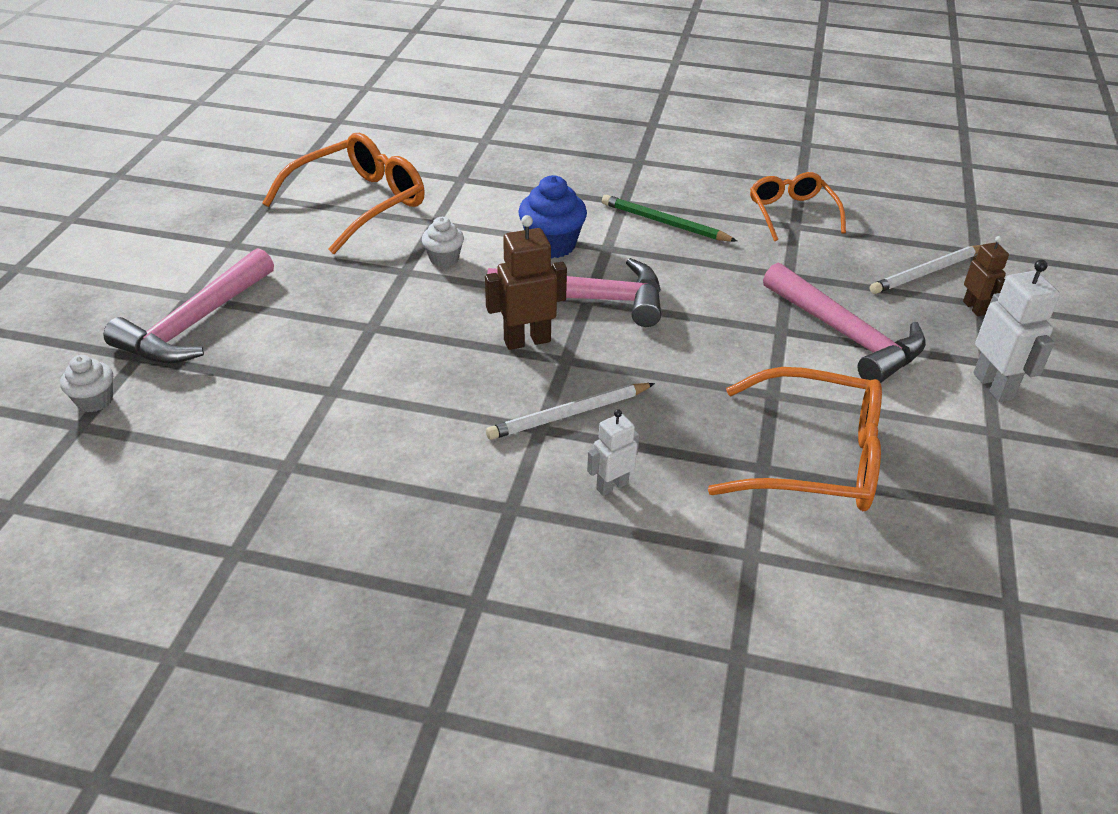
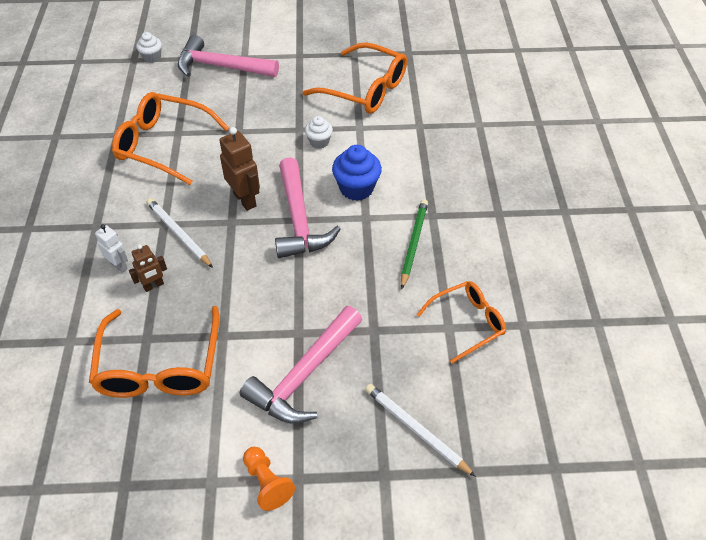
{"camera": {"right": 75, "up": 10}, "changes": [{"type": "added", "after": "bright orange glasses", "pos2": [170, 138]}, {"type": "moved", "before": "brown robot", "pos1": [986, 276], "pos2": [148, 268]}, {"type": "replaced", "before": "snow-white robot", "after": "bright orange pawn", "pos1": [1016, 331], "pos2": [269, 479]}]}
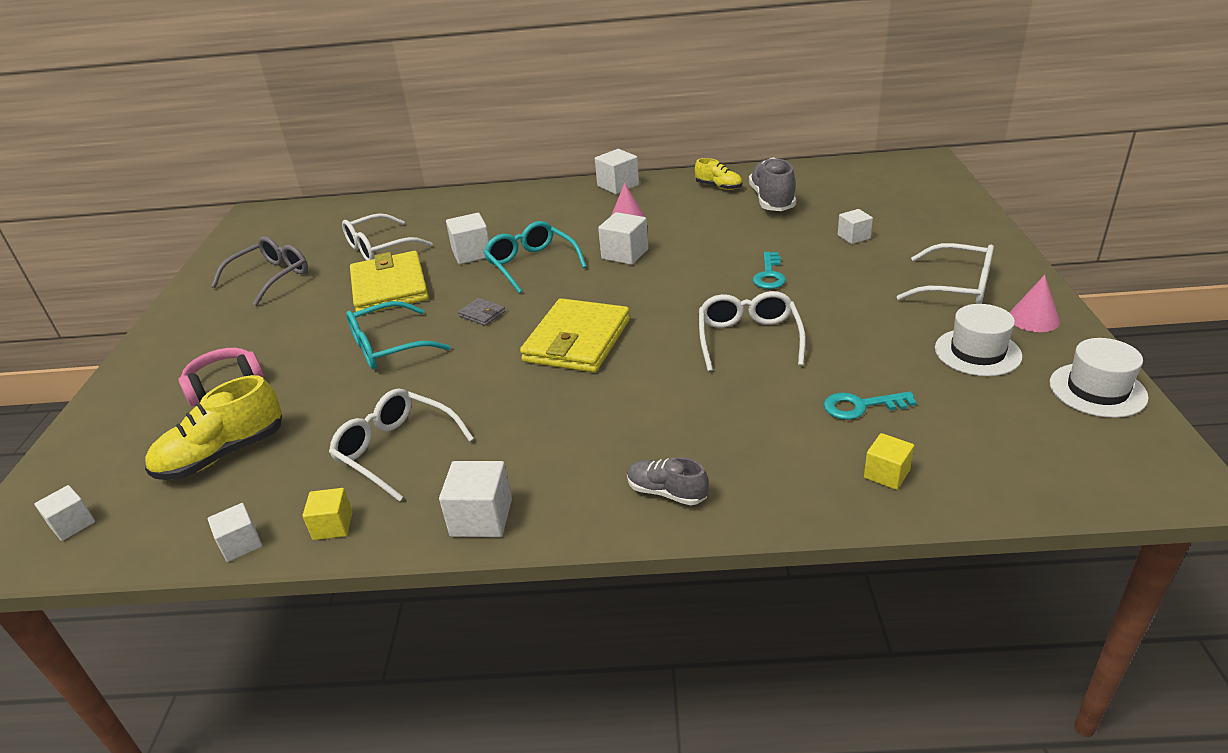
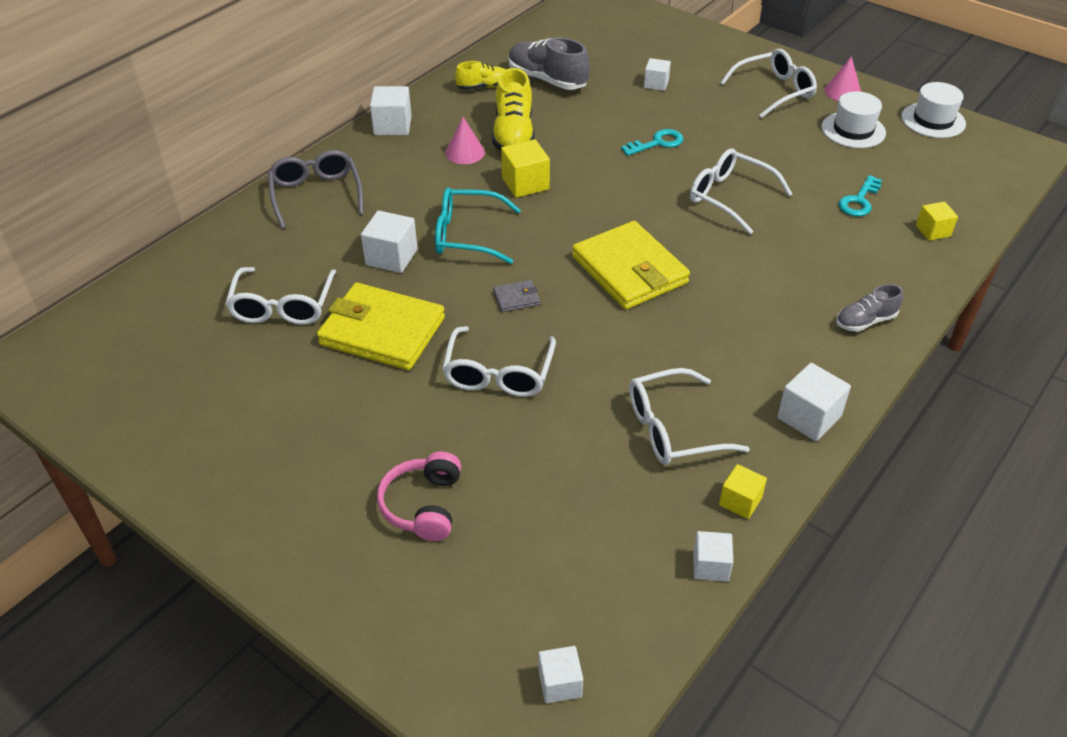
{"camera": {"right": -55, "up": 10}, "changes": [{"type": "moved", "before": "bright yellow shoe", "pos1": [213, 427], "pos2": [513, 109]}, {"type": "moved", "before": "ash-grey glasses", "pos1": [259, 271], "pos2": [316, 189]}, {"type": "recoloured", "before": "teal glasses", "after": "snow-white glasses", "pos1": [398, 335], "pos2": [499, 361]}, {"type": "recoloured", "before": "snow-white block", "after": "bright yellow block", "pos1": [623, 238], "pos2": [525, 168]}, {"type": "turned", "before": "teal key", "pos1": [769, 270], "pos2": [652, 142], "turn": -75}]}
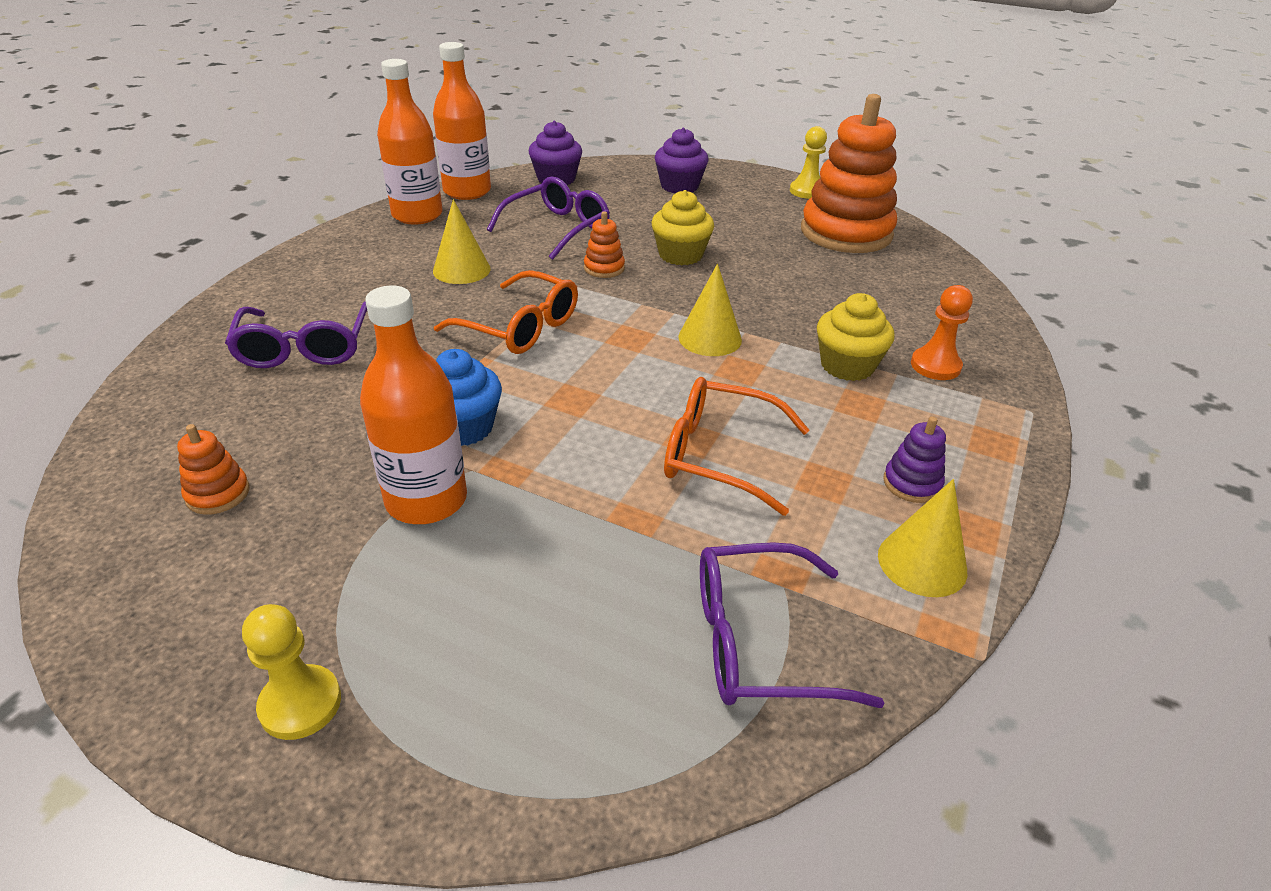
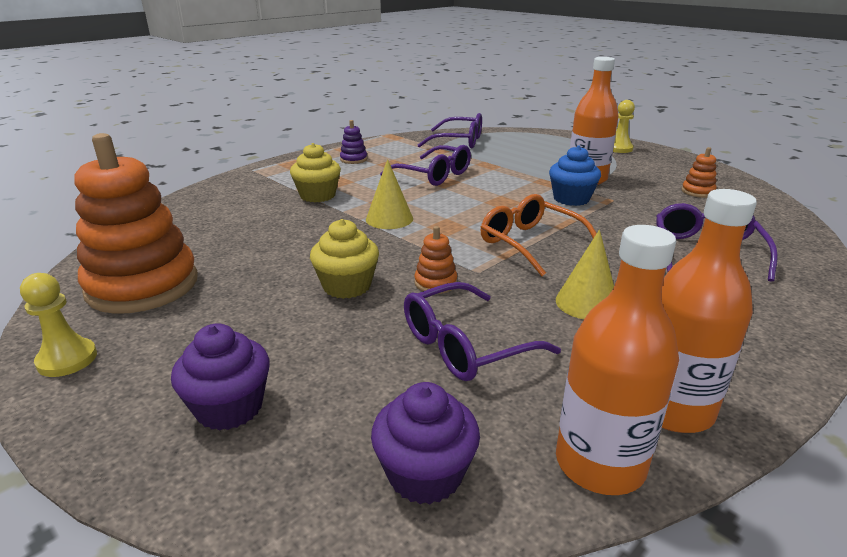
{"camera": {"right": -160, "up": -10}, "changes": [{"type": "removed", "before": "bright yellow cone shape", "pos1": [922, 538]}, {"type": "removed", "before": "bright orange pawn", "pos1": [942, 332]}, {"type": "recoloured", "before": "bright orange glasses", "after": "royal purple glasses", "pos1": [736, 446], "pos2": [425, 165]}]}
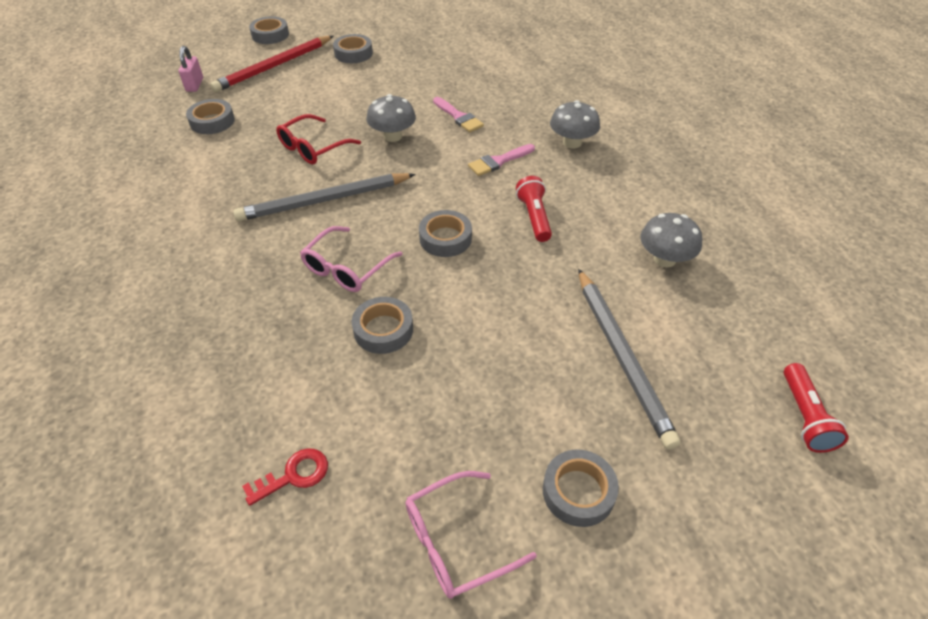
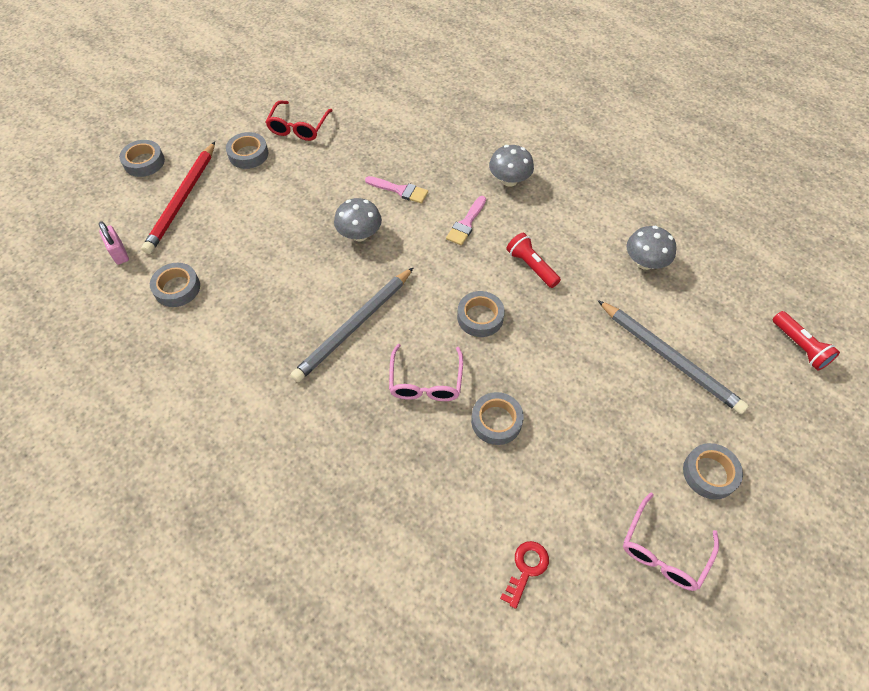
{"camera": {"right": -30, "up": 10}, "changes": [{"type": "moved", "before": "crimson glasses", "pos1": [318, 139], "pos2": [299, 120]}]}
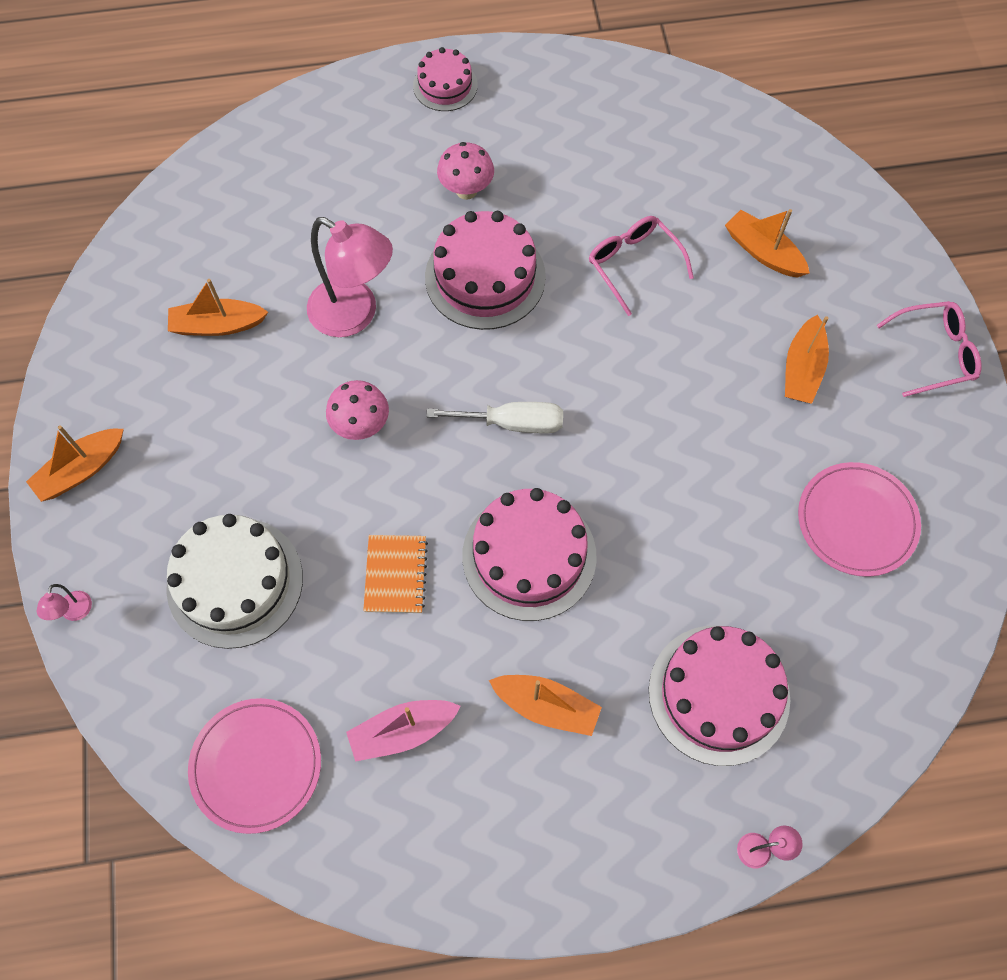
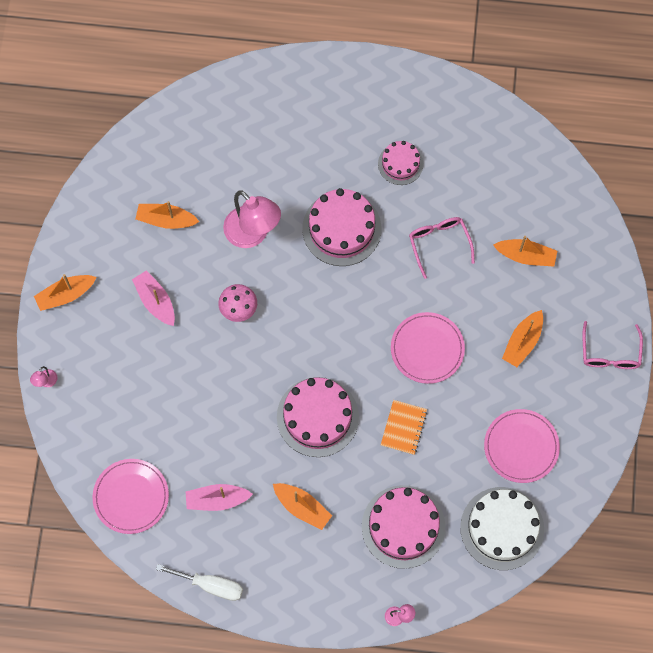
{"camera": {"right": 15, "up": 5}, "changes": [{"type": "removed", "before": "rosy mushroom", "pos1": [465, 171]}, {"type": "added", "after": "rosy toy boat", "pos2": [153, 298]}, {"type": "added", "after": "rosy plate", "pos2": [428, 348]}, {"type": "moved", "before": "snow-white gateau", "pos1": [234, 581], "pos2": [502, 528]}, {"type": "moved", "before": "bright orange notepad", "pos1": [395, 574], "pos2": [404, 427]}, {"type": "moved", "before": "rosy gateau", "pos1": [445, 79], "pos2": [400, 163]}, {"type": "moved", "before": "snow-white screwdriver", "pos1": [494, 417], "pos2": [199, 582]}, {"type": "turned", "before": "bright orange toy boat", "pos1": [767, 243], "pos2": [525, 251], "turn": 135}, {"type": "turned", "before": "rosy glasses", "pos1": [929, 349], "pos2": [613, 345], "turn": 90}]}
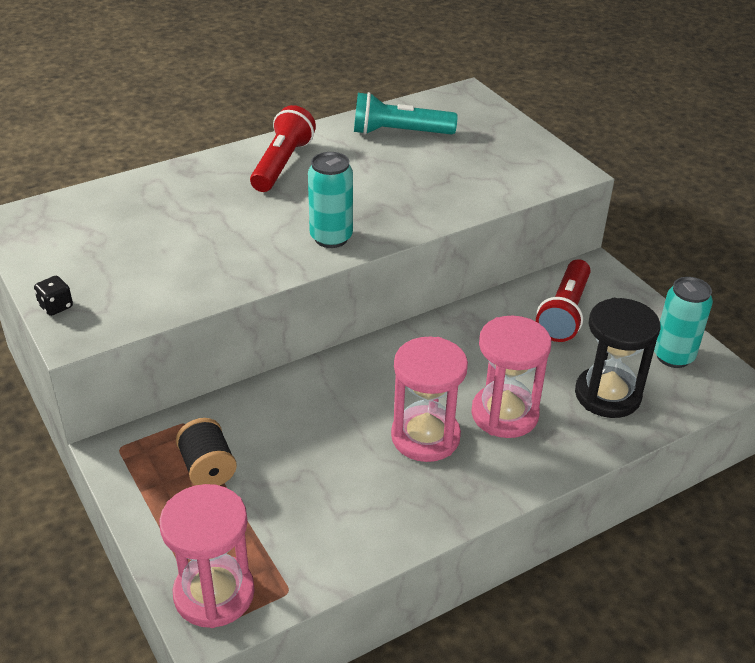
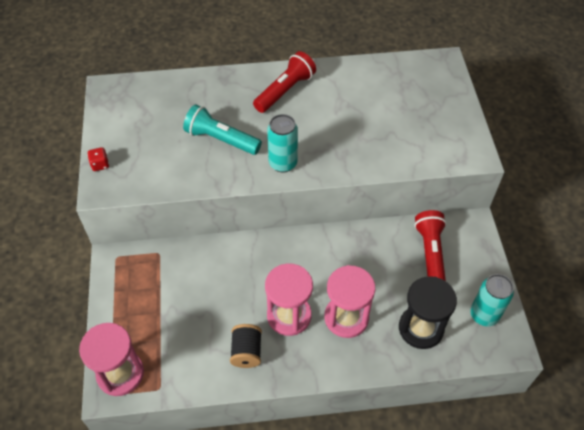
{"camera": {"right": 25, "up": 15}, "changes": [{"type": "moved", "before": "jet-black bobbin", "pos1": [206, 452], "pos2": [246, 346]}, {"type": "moved", "before": "teal flashlight", "pos1": [406, 113], "pos2": [222, 129]}, {"type": "recoloured", "before": "jet-black die", "after": "crimson die", "pos1": [53, 296], "pos2": [98, 159]}, {"type": "turned", "before": "crimson flashlight", "pos1": [563, 300], "pos2": [430, 245], "turn": 135}]}
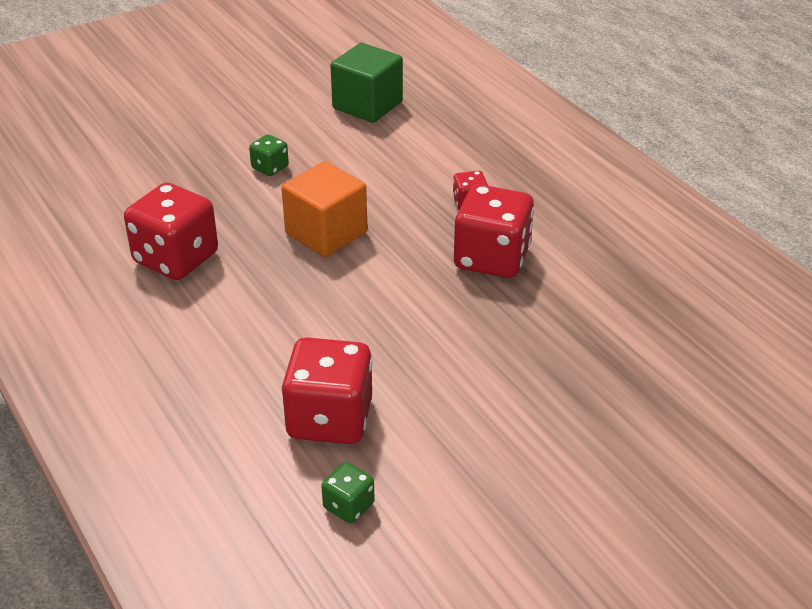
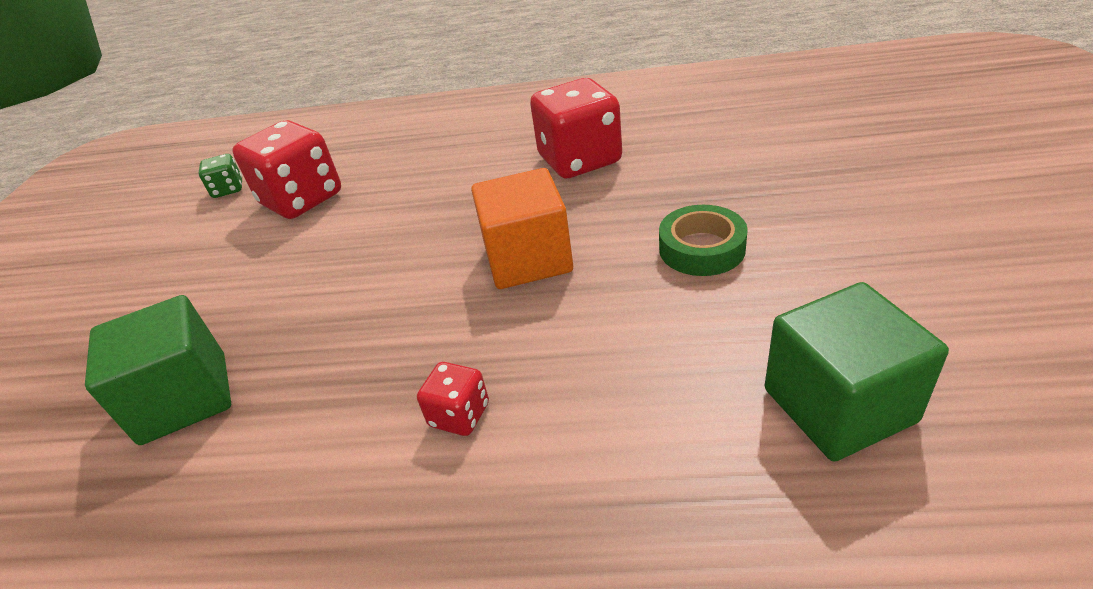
{"camera": {"right": 130, "up": 0}, "changes": [{"type": "removed", "before": "crimson die", "pos1": [494, 231]}, {"type": "added", "after": "emerald block", "pos2": [158, 370]}, {"type": "replaced", "before": "emerald die", "after": "emerald sticky tape", "pos1": [269, 155], "pos2": [703, 240]}]}
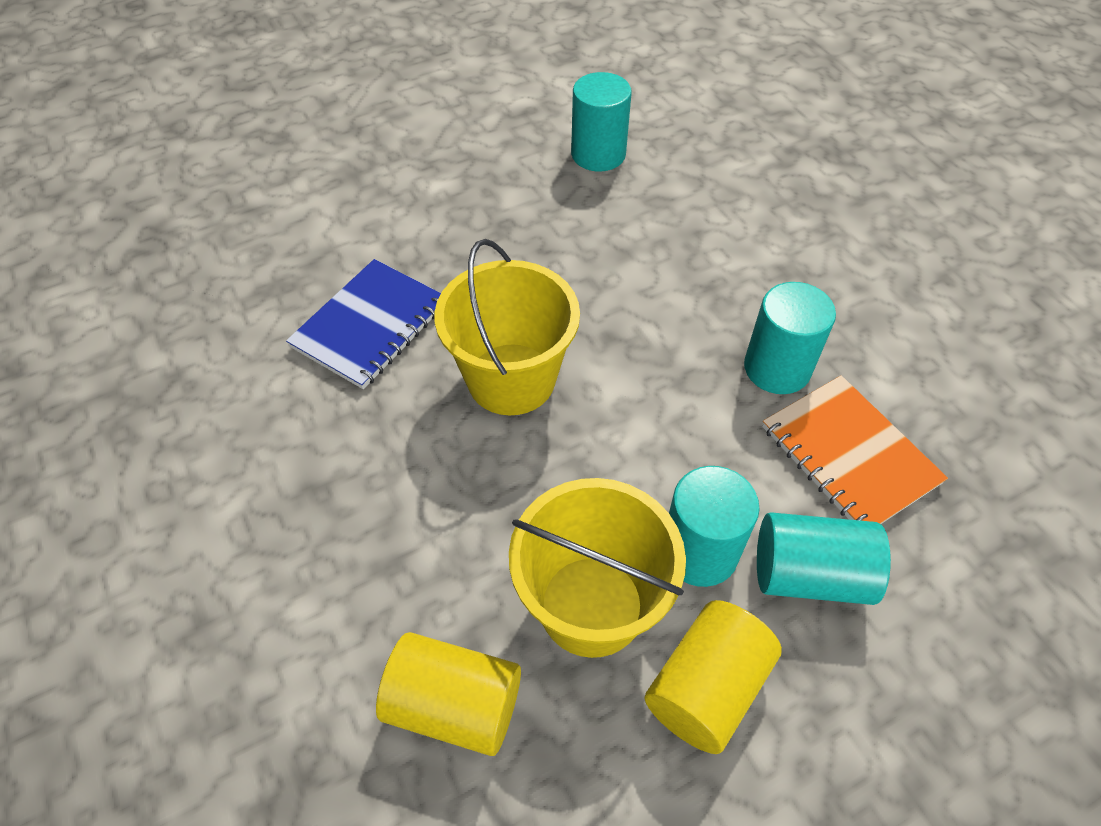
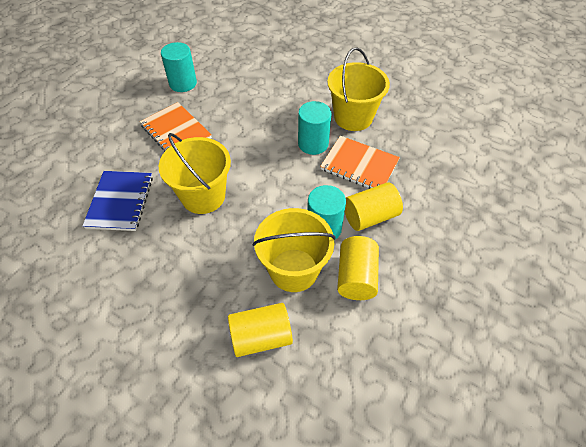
{"camera": {"right": -30, "up": 0}, "changes": [{"type": "added", "after": "bright orange notepad", "pos2": [176, 127]}, {"type": "added", "after": "bright yellow sand bucket", "pos2": [358, 89]}, {"type": "recoloured", "before": "teal cylinder shape", "after": "bright yellow cylinder shape", "pos1": [824, 558], "pos2": [374, 206]}]}
